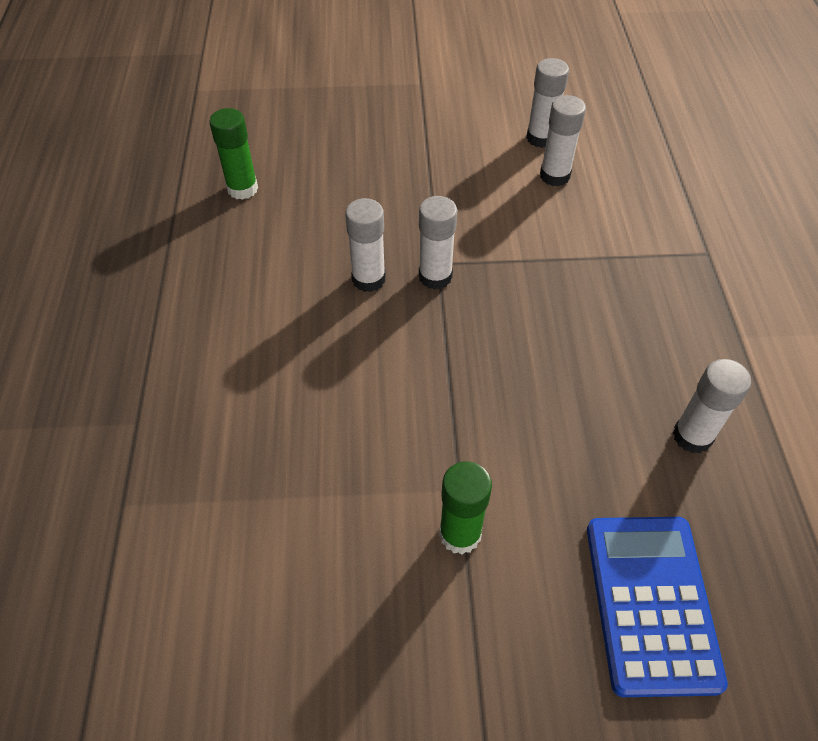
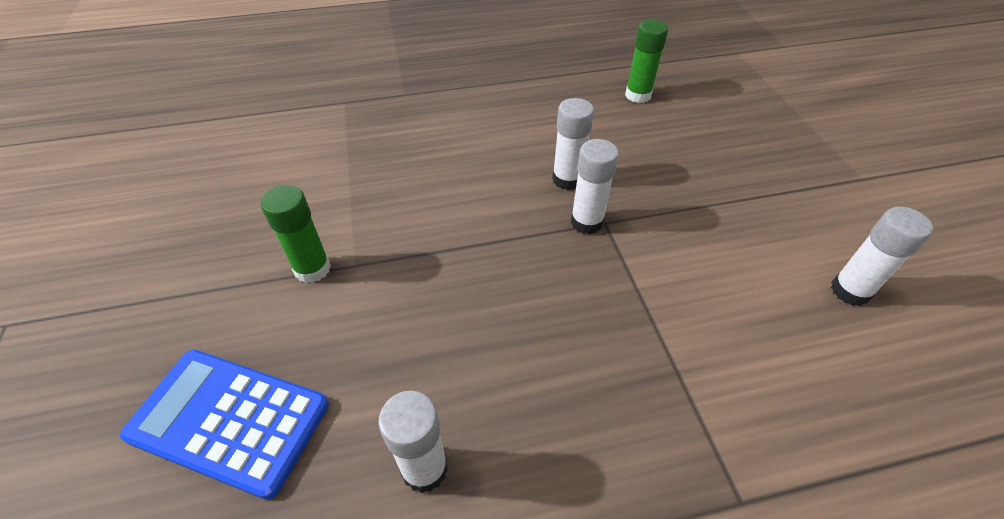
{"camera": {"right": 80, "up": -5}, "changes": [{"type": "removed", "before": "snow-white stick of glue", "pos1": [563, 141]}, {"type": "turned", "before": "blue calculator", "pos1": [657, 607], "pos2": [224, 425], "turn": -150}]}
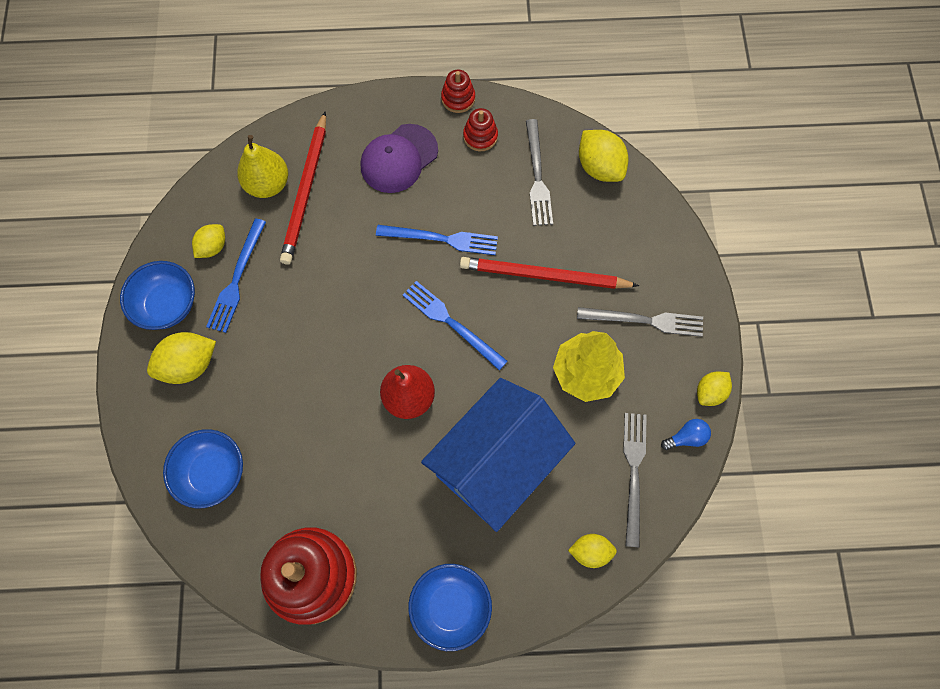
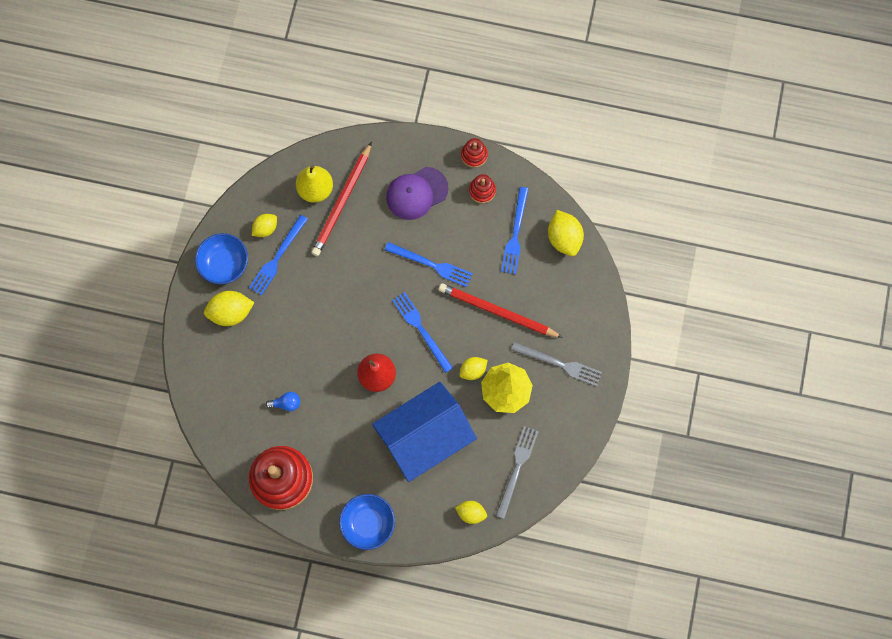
{"camera": {"right": 15, "up": 5}, "changes": [{"type": "removed", "before": "blue bowl", "pos1": [203, 468]}, {"type": "moved", "before": "blue light bulb", "pos1": [686, 434], "pos2": [283, 401]}, {"type": "moved", "before": "bright yellow toy lemon", "pos1": [714, 389], "pos2": [473, 368]}, {"type": "recoloured", "before": "ash-grey fork", "after": "blue fork", "pos1": [539, 172], "pos2": [515, 230]}]}
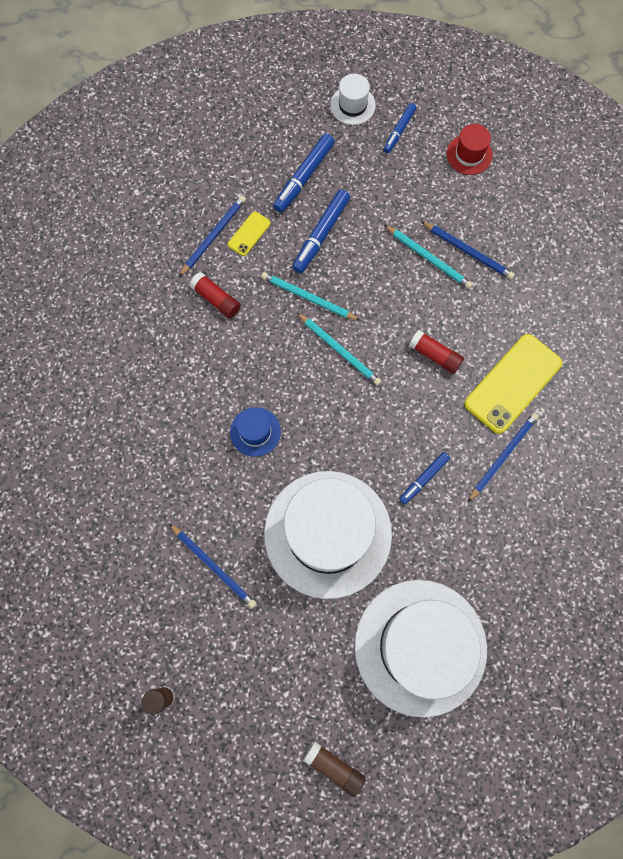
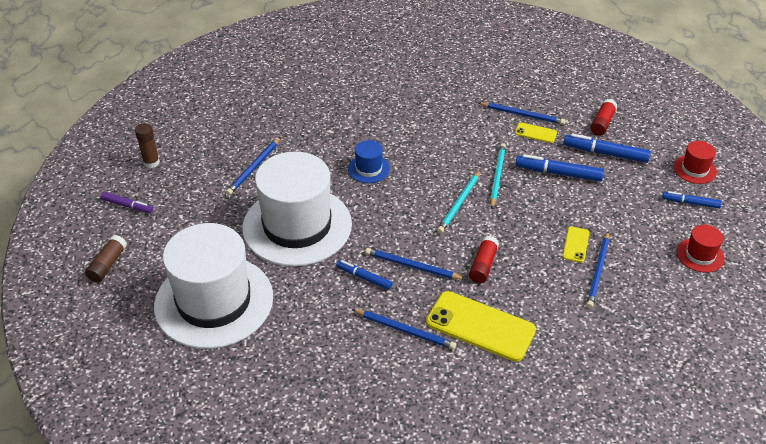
{"camera": {"right": 75, "up": -30}, "changes": [{"type": "added", "after": "royal purple marker", "pos2": [127, 202]}, {"type": "added", "after": "blue lead pencil", "pos2": [415, 264]}, {"type": "moved", "before": "crimson stick of glue", "pos1": [215, 295], "pos2": [603, 117]}, {"type": "replaced", "before": "teal lead pencil", "after": "bright yellow smartphone", "pos1": [428, 257], "pos2": [575, 244]}, {"type": "recoloured", "before": "snow-white hat", "after": "crimson hat", "pos1": [353, 99], "pos2": [695, 162]}]}
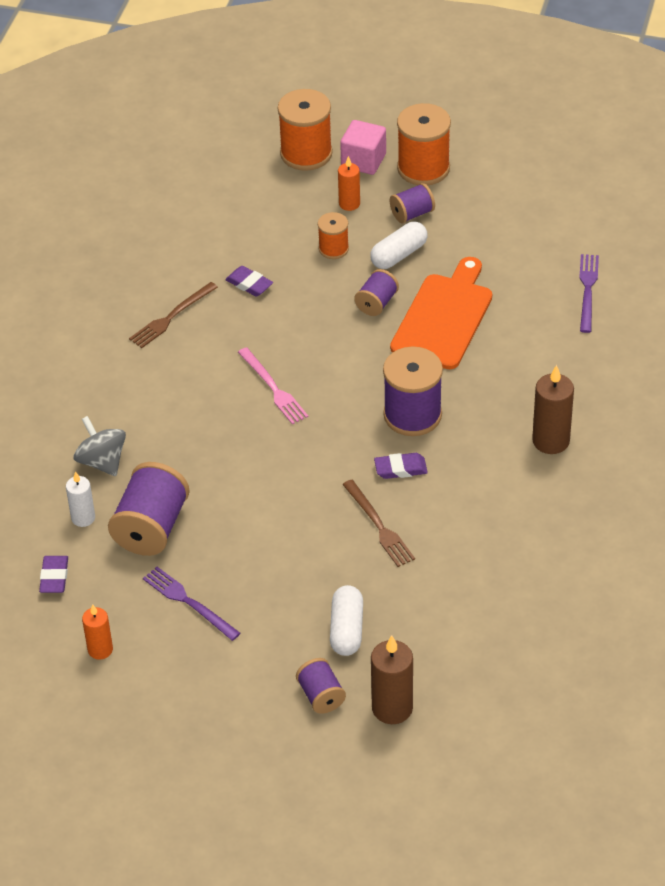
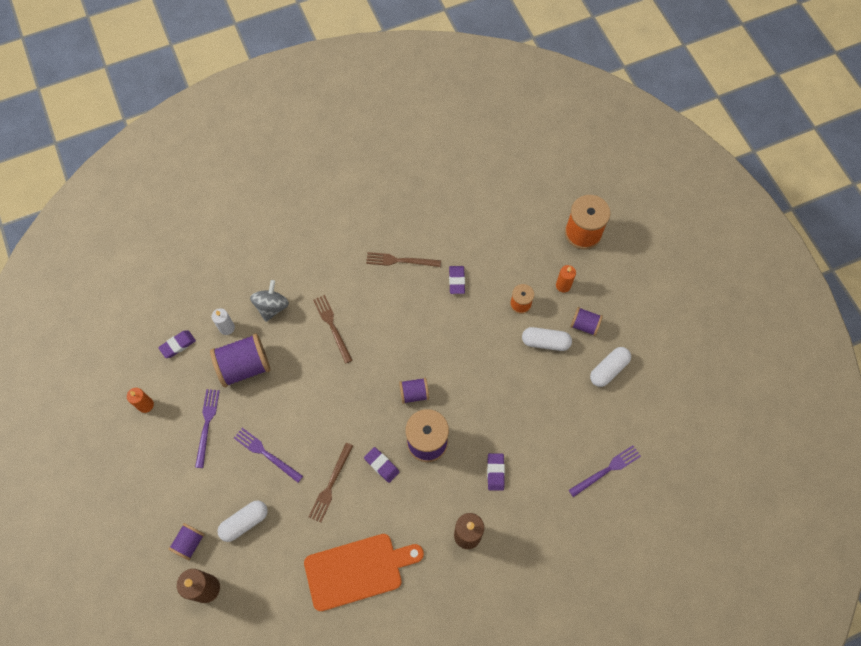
{"camera": {"right": 50, "up": 20}, "changes": [{"type": "removed", "before": "rosy fork", "pos1": [273, 385]}, {"type": "removed", "before": "rosy block", "pos1": [363, 147]}, {"type": "removed", "before": "bright orange bobbin", "pos1": [424, 144]}, {"type": "added", "after": "royal purple fork", "pos2": [268, 455]}, {"type": "added", "after": "brown fork", "pos2": [333, 329]}, {"type": "added", "after": "royal purple pencil eraser", "pos2": [496, 472]}, {"type": "added", "after": "snow-white pill", "pos2": [610, 367]}, {"type": "moved", "before": "royal purple bobbin", "pos1": [376, 292], "pos2": [414, 391]}, {"type": "moved", "before": "bright orange chopping board", "pos1": [441, 313], "pos2": [364, 572]}]}
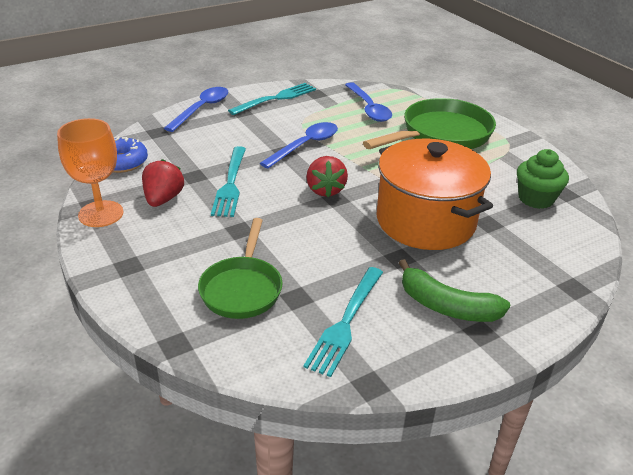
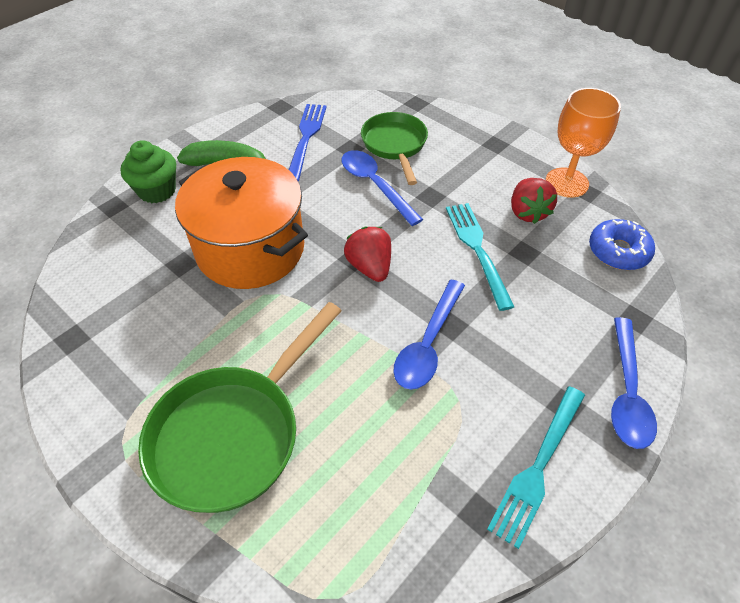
{"camera": {"right": 165, "up": 15}, "changes": [{"type": "moved", "before": "blue spoon", "pos1": [368, 102], "pos2": [382, 188]}, {"type": "moved", "before": "emerald fairy cake", "pos1": [543, 179], "pos2": [148, 171]}, {"type": "recoloured", "before": "teal fork", "after": "blue fork", "pos1": [343, 322], "pos2": [308, 142]}]}
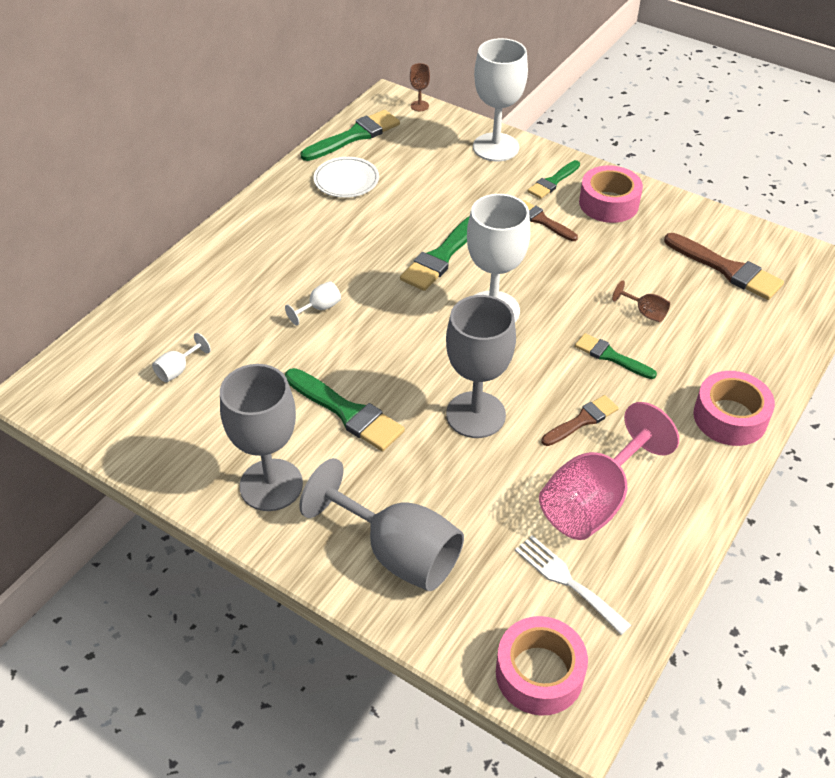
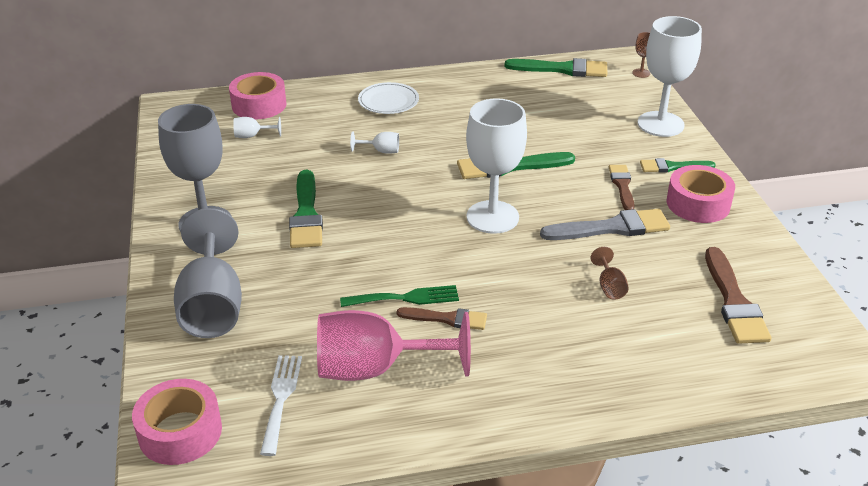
{"camera": {"right": 45, "up": -10}, "changes": [{"type": "removed", "before": "ash-grey goblet", "pos1": [481, 366]}, {"type": "removed", "before": "emerald paintbrush", "pos1": [616, 356]}, {"type": "added", "after": "emerald fork", "pos2": [399, 296]}, {"type": "added", "after": "ash-grey paintbrush", "pos2": [605, 224]}, {"type": "moved", "before": "snow-white plate", "pos1": [346, 177], "pos2": [388, 98]}, {"type": "moved", "before": "rosy sticky tape", "pos1": [734, 408], "pos2": [258, 95]}]}
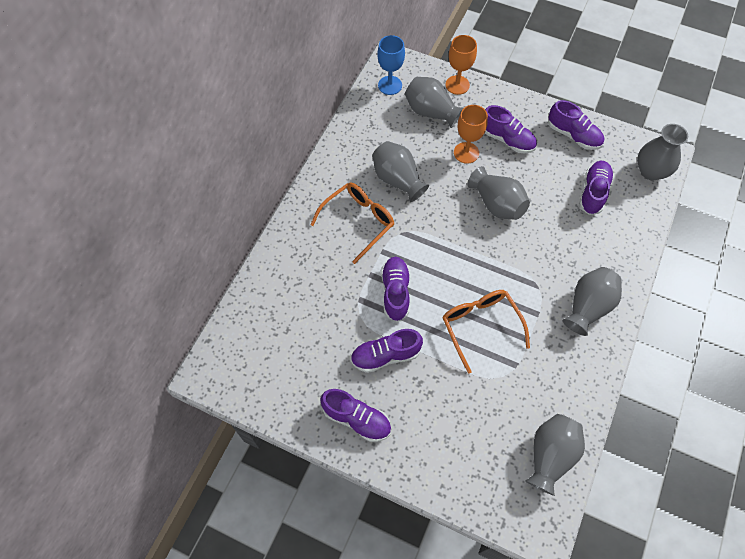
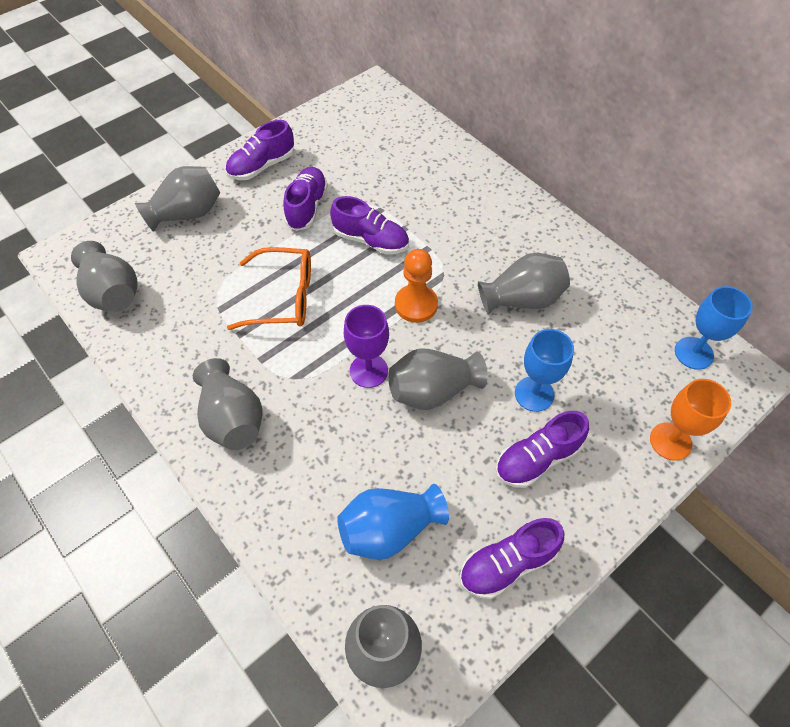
{"camera": {"right": 115, "up": -5}, "changes": [{"type": "removed", "before": "bright orange glasses", "pos1": [352, 223]}, {"type": "added", "after": "royal purple goblet", "pos2": [366, 346]}, {"type": "added", "after": "bright orange pawn", "pos2": [416, 286]}, {"type": "moved", "before": "ash-grey vase", "pos1": [434, 102], "pos2": [177, 199]}, {"type": "replaced", "before": "royal purple shoe", "after": "blue vase", "pos1": [596, 188], "pos2": [393, 522]}, {"type": "recoloured", "before": "bright orange goblet", "after": "blue goblet", "pos1": [471, 134], "pos2": [544, 370]}]}
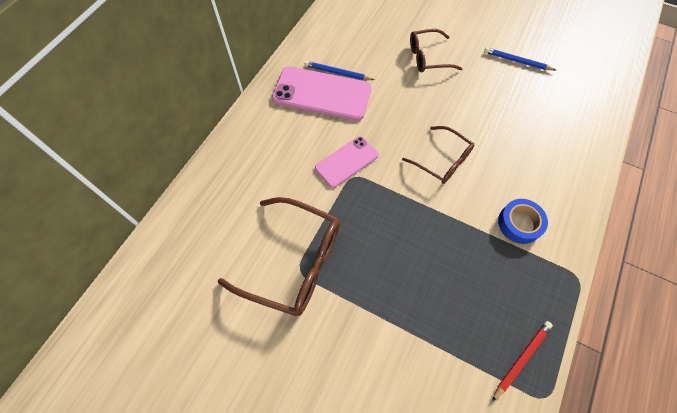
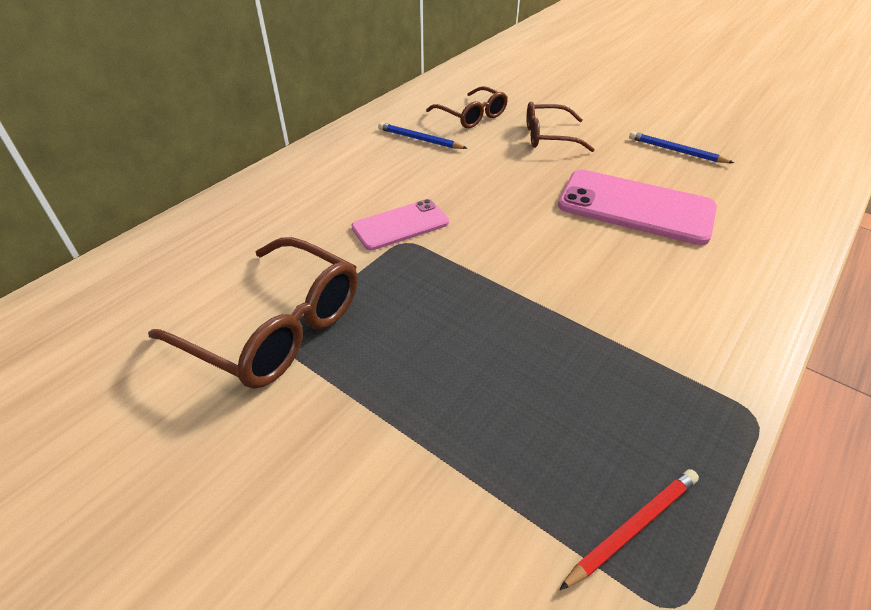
{"camera": {"right": 10, "up": -20}, "changes": [{"type": "removed", "before": "blue sticky tape", "pos1": [523, 221]}, {"type": "moved", "before": "rosy smartphone", "pos1": [321, 93], "pos2": [637, 207]}, {"type": "moved", "before": "brown glasses", "pos1": [438, 155], "pos2": [467, 107]}]}
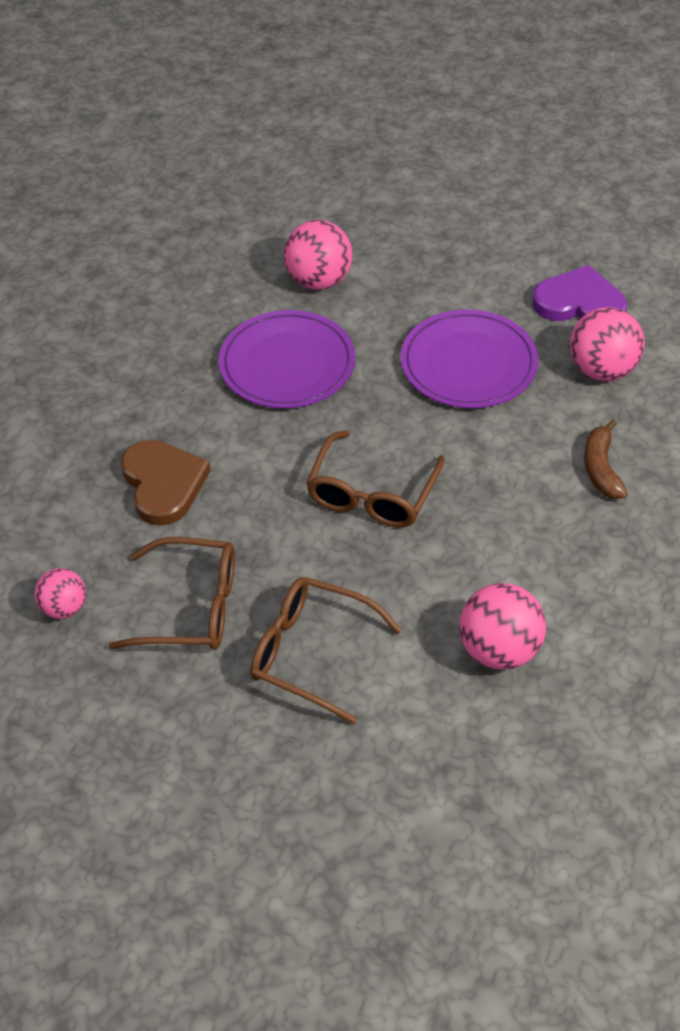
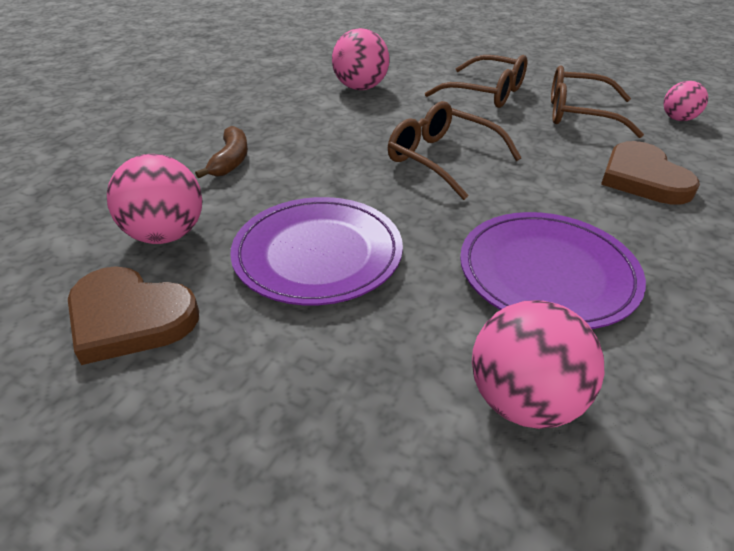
{"camera": {"right": -175, "up": -10}, "changes": [{"type": "recoloured", "before": "royal purple love heart", "after": "brown love heart", "pos1": [580, 293], "pos2": [133, 315]}, {"type": "turned", "before": "brown glasses", "pos1": [375, 479], "pos2": [455, 150], "turn": -75}]}
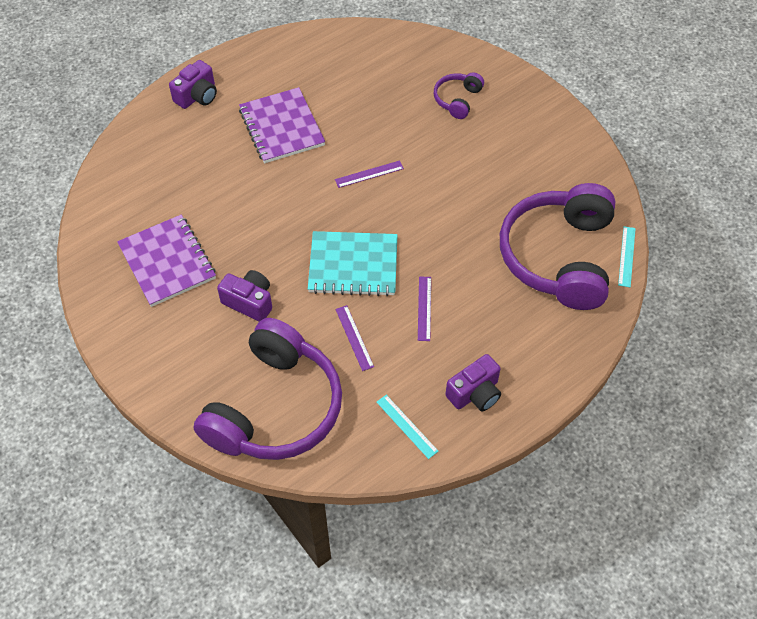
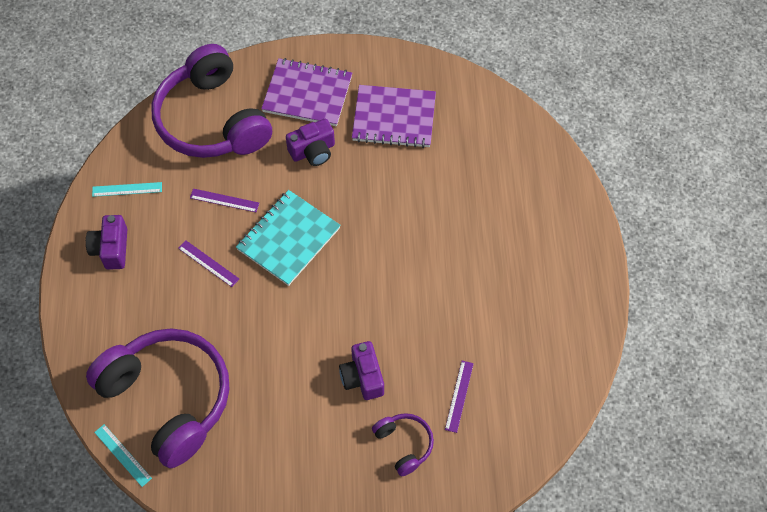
{"camera": {"right": 125, "up": 5}, "changes": [{"type": "moved", "before": "royal purple compact camera", "pos1": [193, 84], "pos2": [361, 370]}, {"type": "moved", "before": "royal purple notepad", "pos1": [282, 125], "pos2": [306, 92]}, {"type": "moved", "before": "royal purple ruler", "pos1": [369, 174], "pos2": [459, 397]}]}
